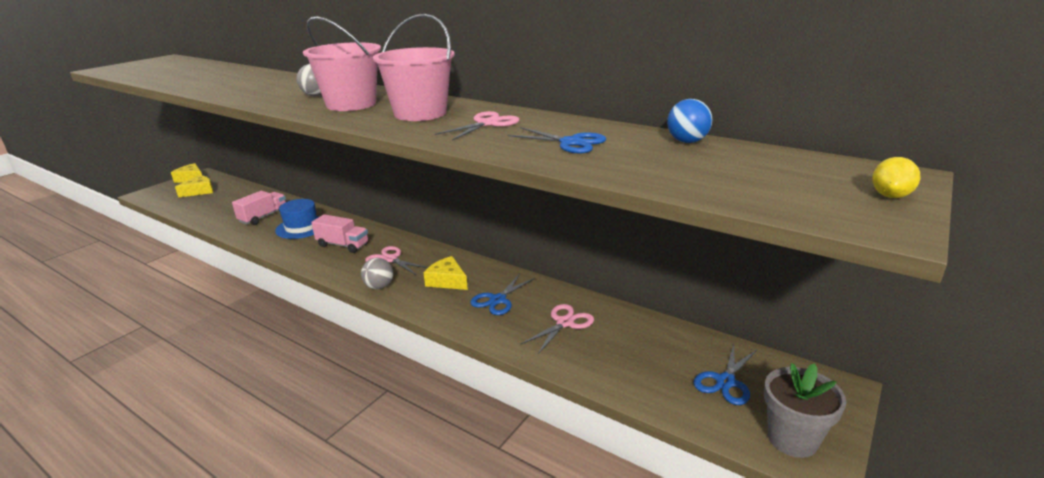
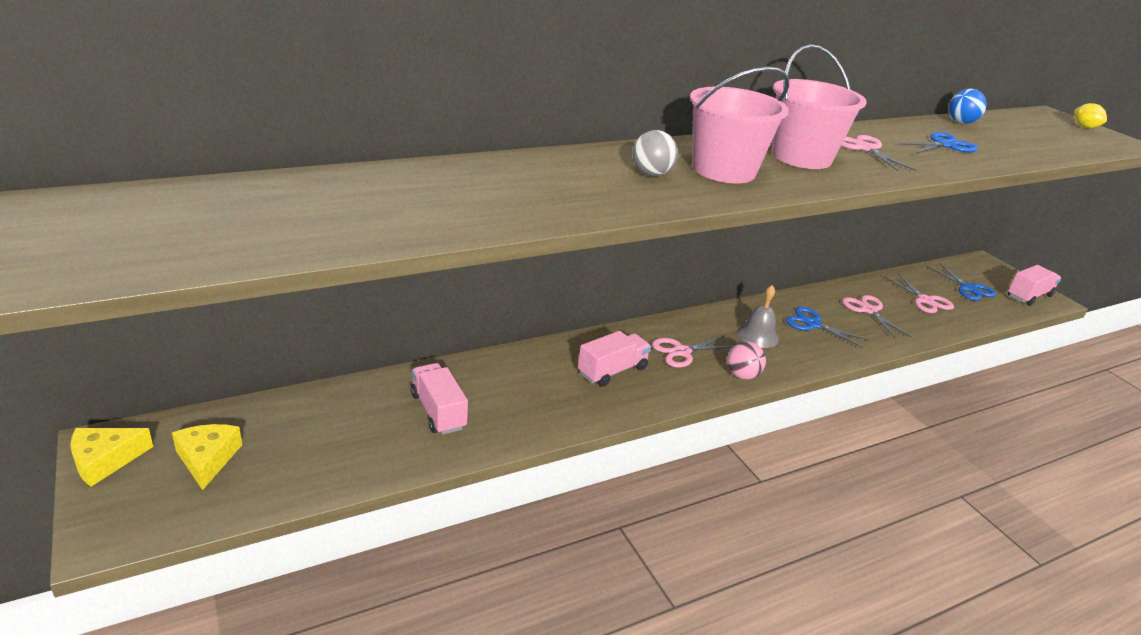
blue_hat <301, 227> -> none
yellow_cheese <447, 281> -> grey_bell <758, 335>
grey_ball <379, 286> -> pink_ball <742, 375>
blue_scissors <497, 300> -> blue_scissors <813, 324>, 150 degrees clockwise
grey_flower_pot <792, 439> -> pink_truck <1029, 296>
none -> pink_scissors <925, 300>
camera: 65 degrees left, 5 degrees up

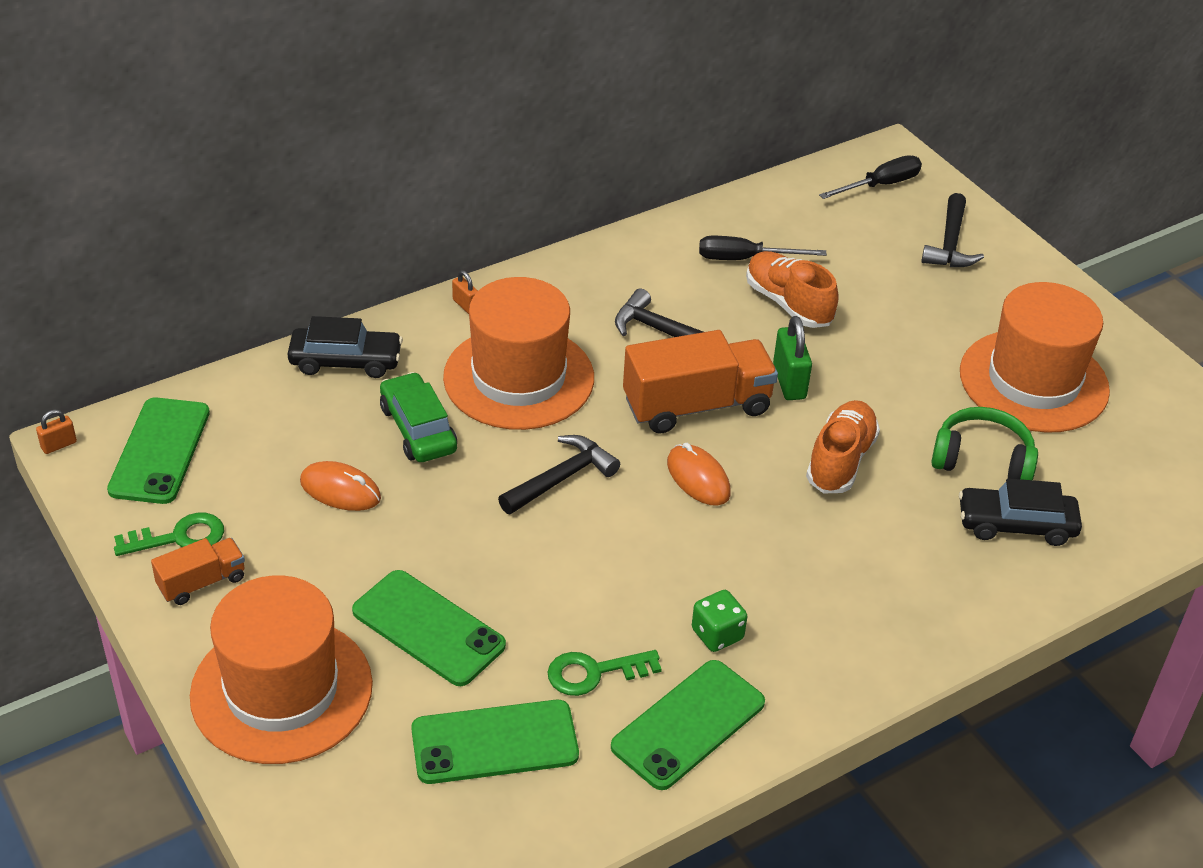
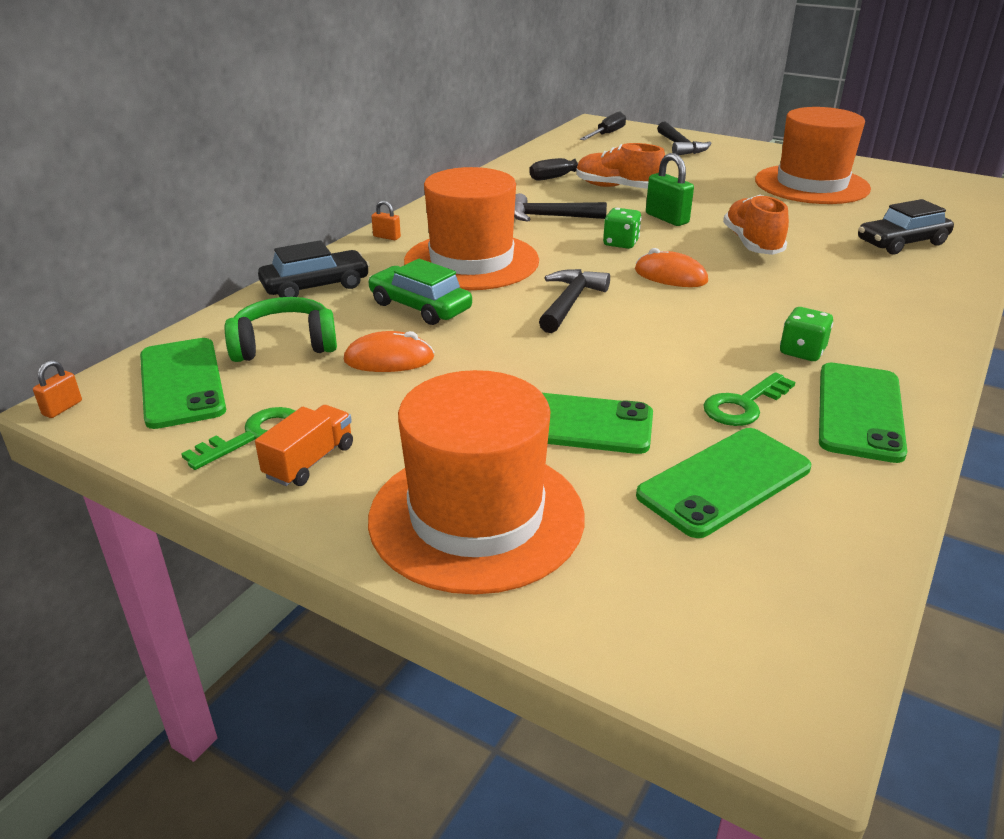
orange_truck <697, 406> -> green_dice <620, 243>
green_headphones <982, 459> -> green_headphones <284, 345>, relocated
camera: 25 degrees left, 10 degrees down

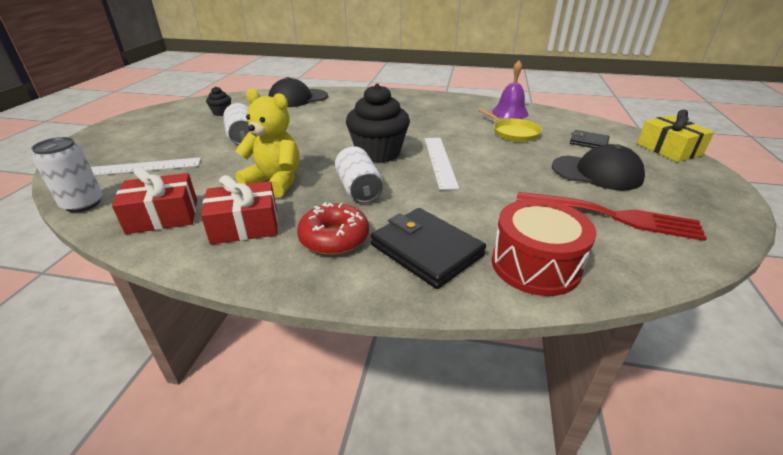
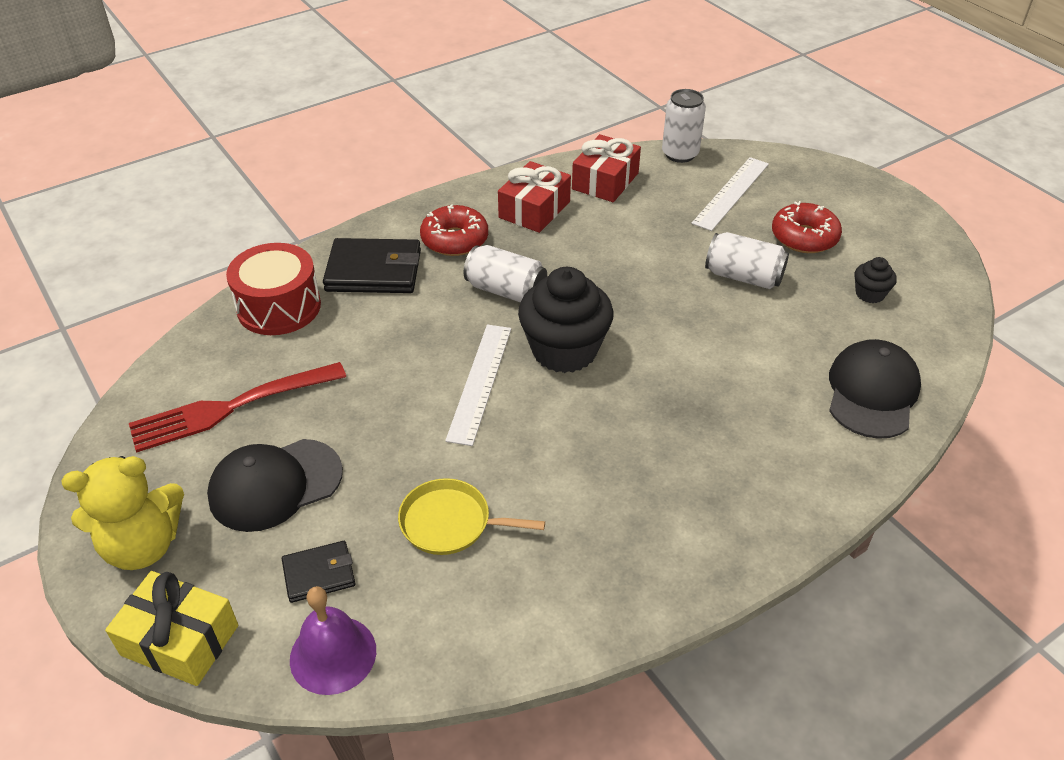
purple_bell <510, 112> -> purple_bell <333, 654>, relocated
yellow_teddy_bear <275, 182> -> yellow_teddy_bear <143, 546>, relocated
white_ruler <440, 161> -> white_ruler <480, 382>, 60 degrees clockwise
none -> red_donut <804, 237>
camera: 135 degrees right, 10 degrees up

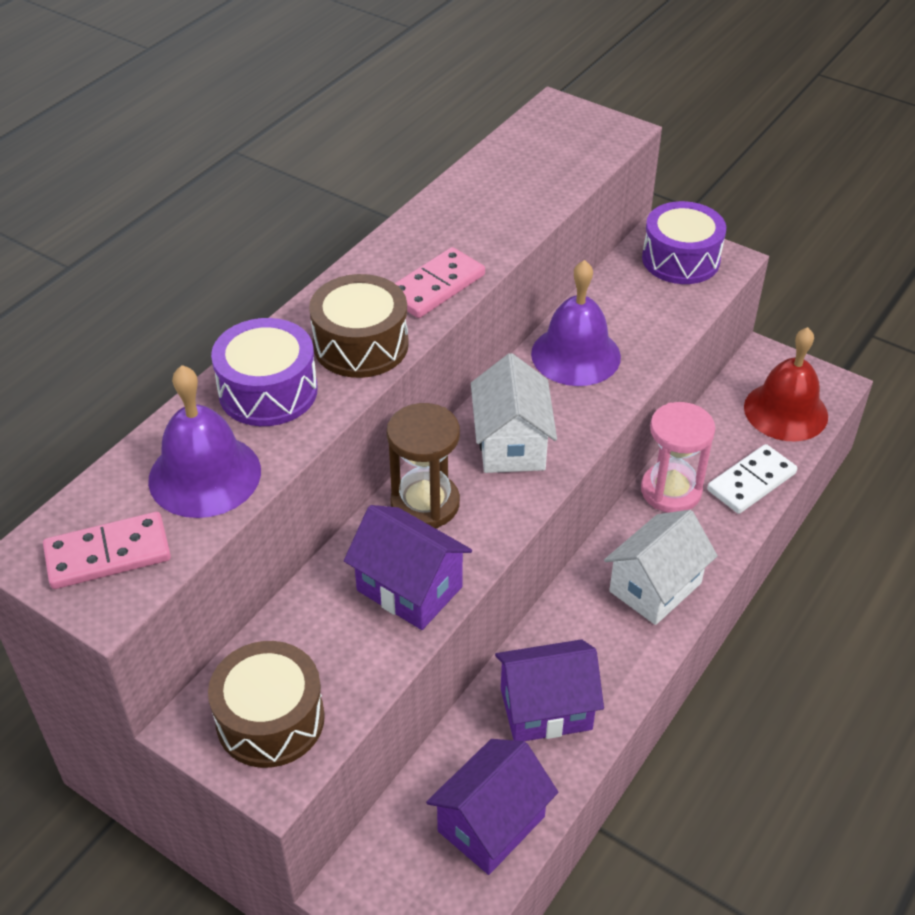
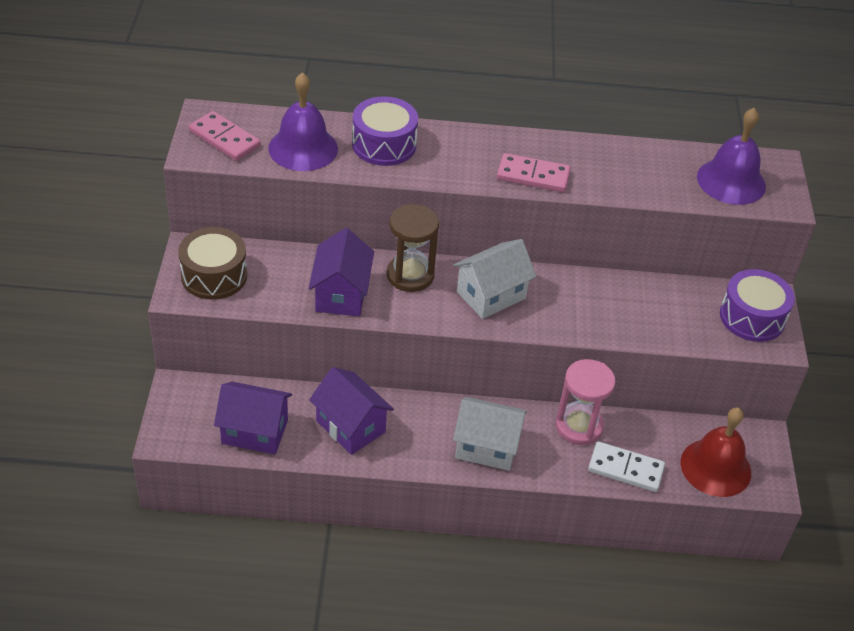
purple_bell <575, 355> -> purple_bell <731, 181>, relocated
brown_drum <361, 345> -> none
camera: 55 degrees right, 0 degrees up

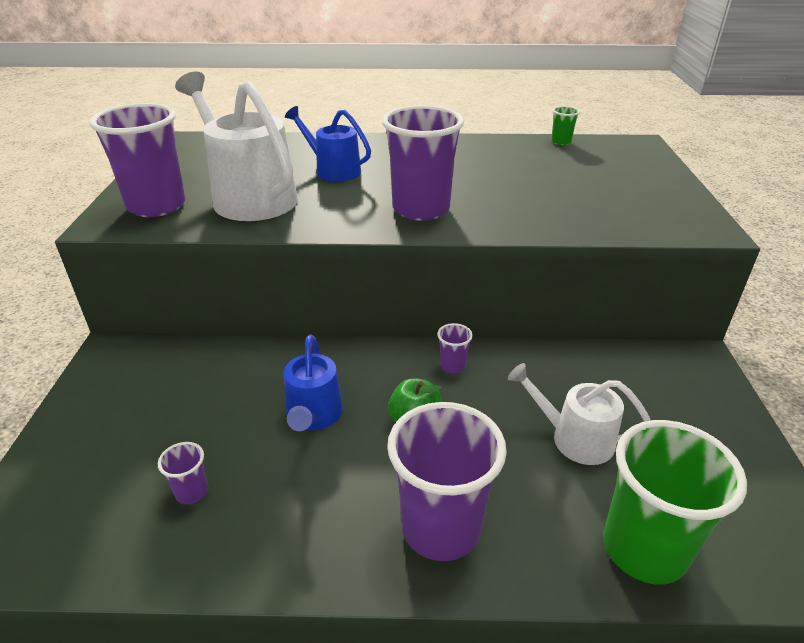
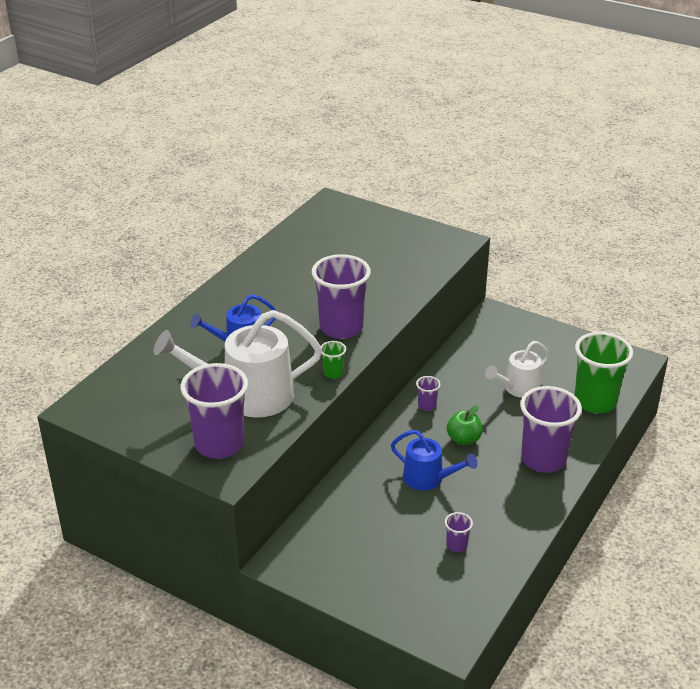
green_cup <561, 142> -> green_cup <333, 373>, relocated
camera: 60 degrees left, 0 degrees up

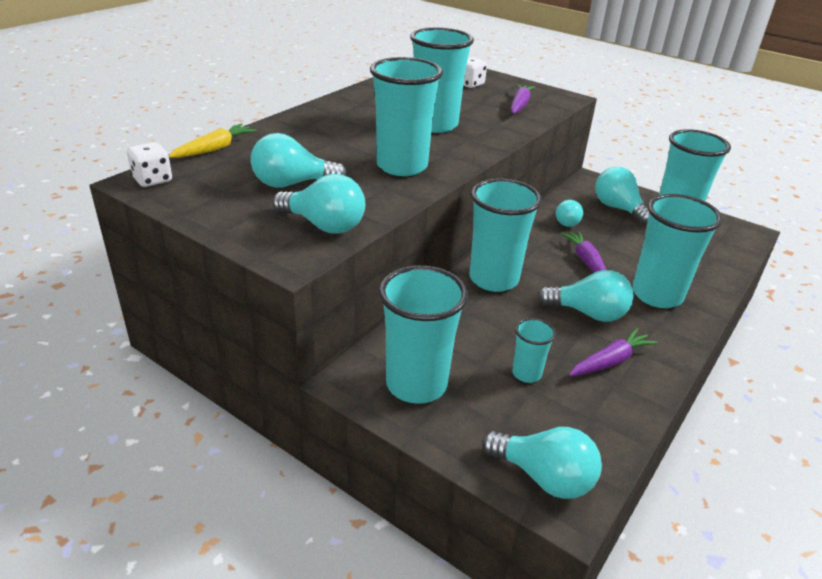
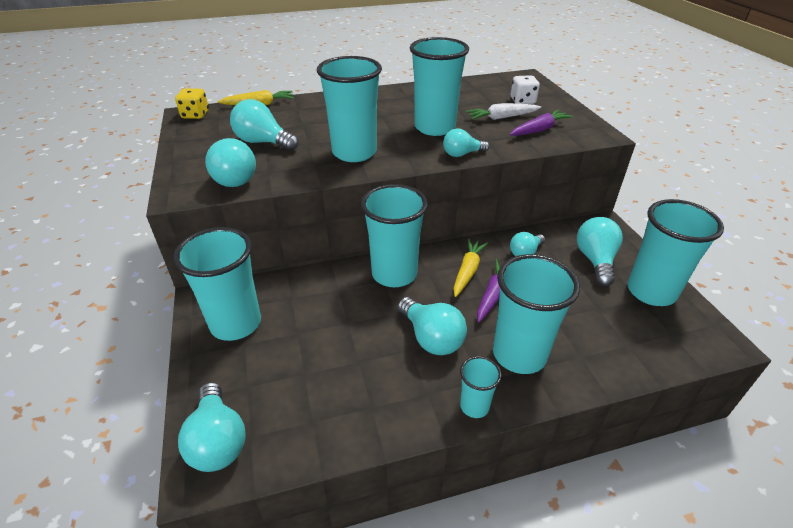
white_dice <152, 180> -> yellow_dice <195, 115>
turquoise_cup <526, 374> -> turquoise_cup <474, 406>, relocated
purple_carrot <610, 361> -> none
none -> white_carrot <501, 118>
none -> turquoise_light_bulb <462, 154>
none -> yellow_carrot <467, 271>
camera: 40 degrees right, 5 degrees up

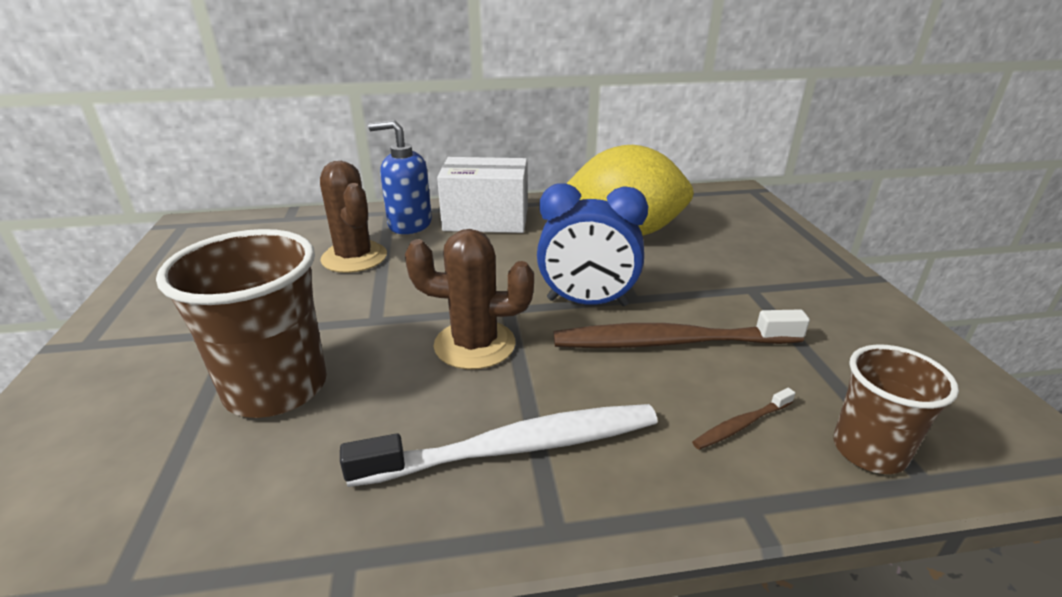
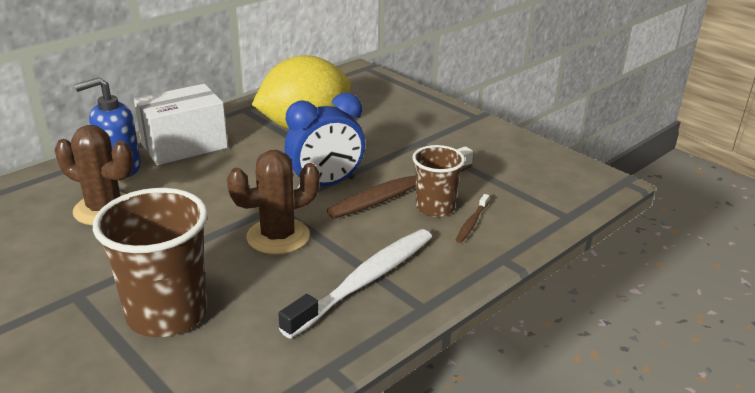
brown_cup <869, 450> -> brown_cup <435, 207>, relocated
camera: 35 degrees left, 0 degrees up

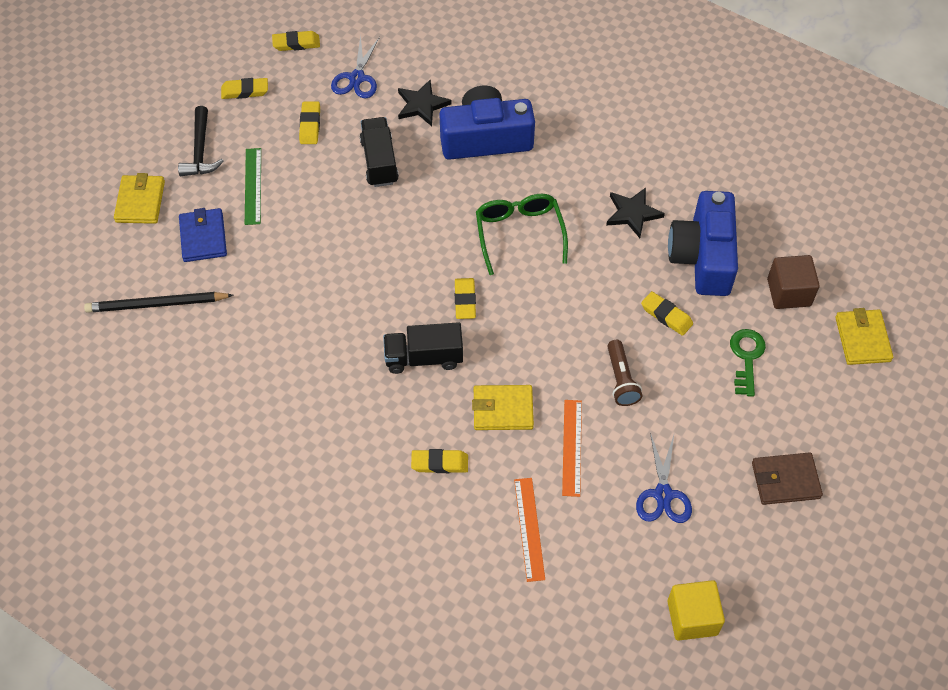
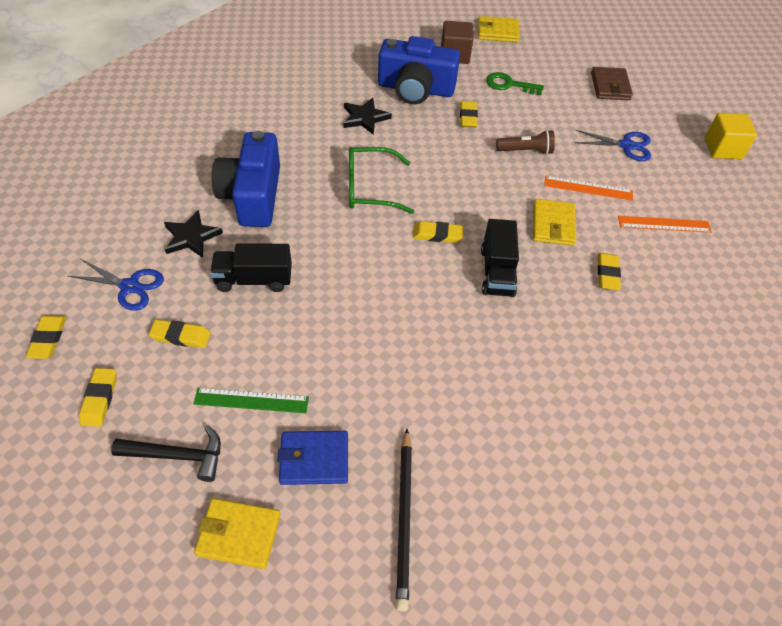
yellow_eraser <666, 315> -> yellow_eraser <468, 117>, 45 degrees counterclockwise
camera: 85 degrees left, 5 degrees down

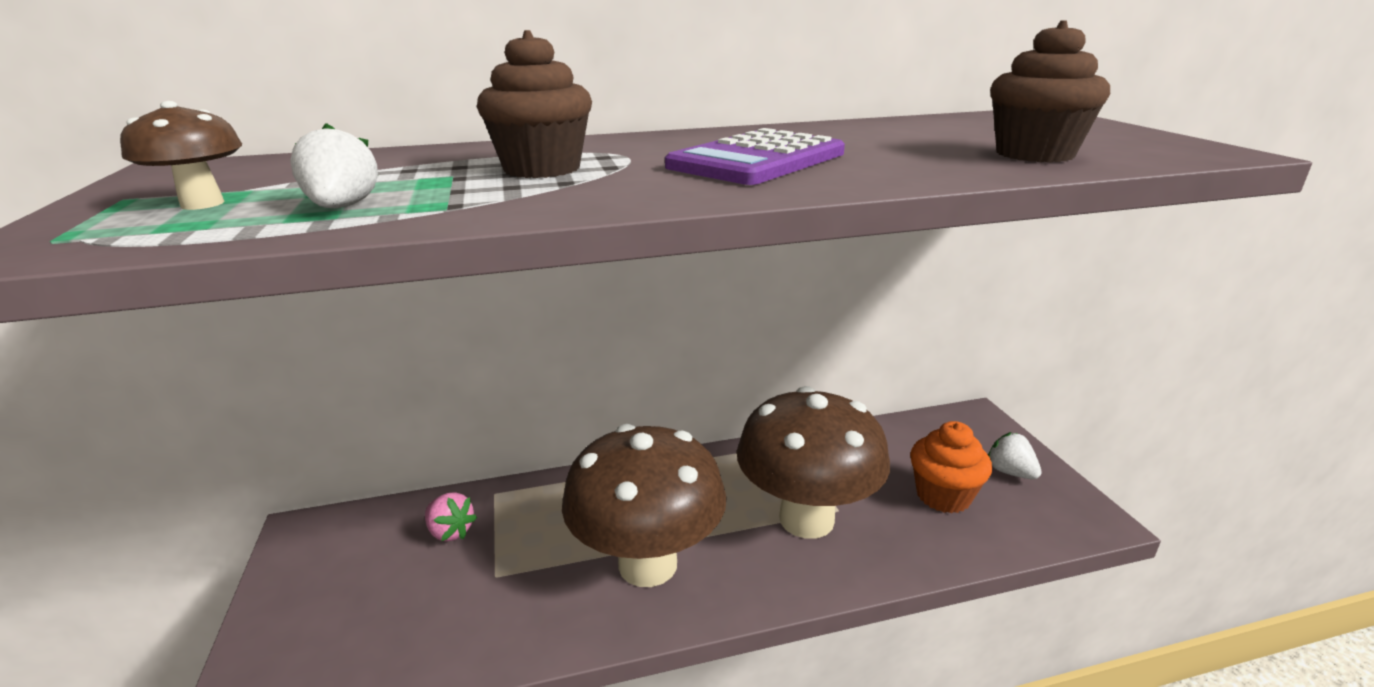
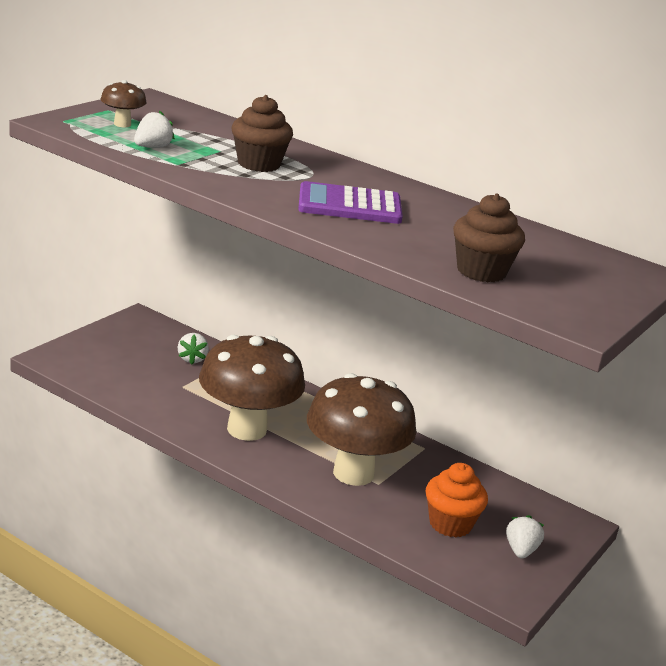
pink_strawberry <450, 532> -> white_strawberry <192, 359>
camera: 45 degrees right, 0 degrees up

